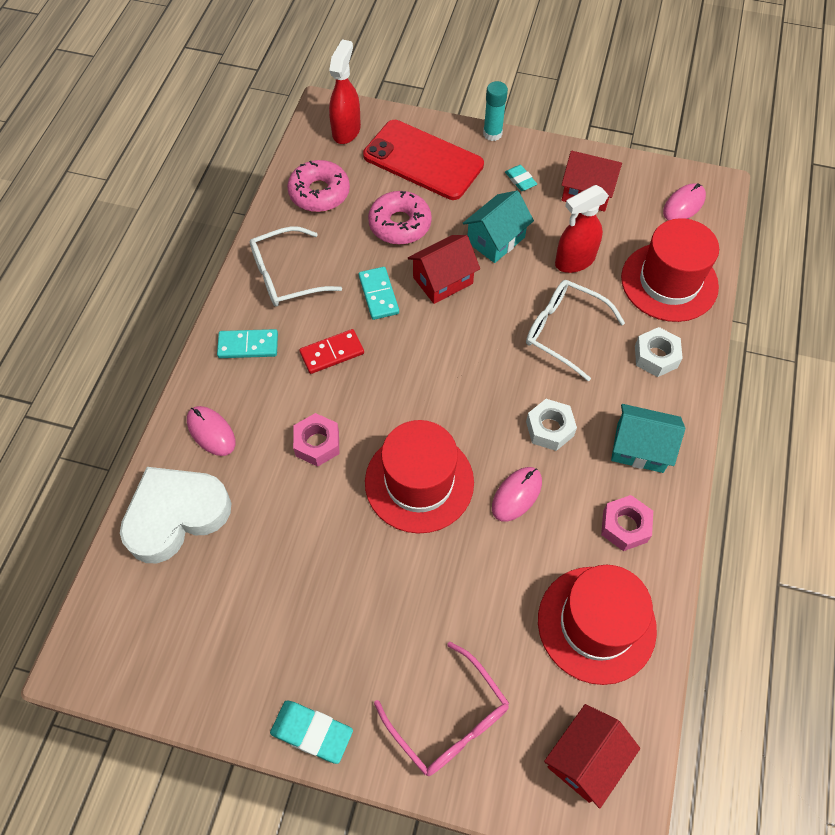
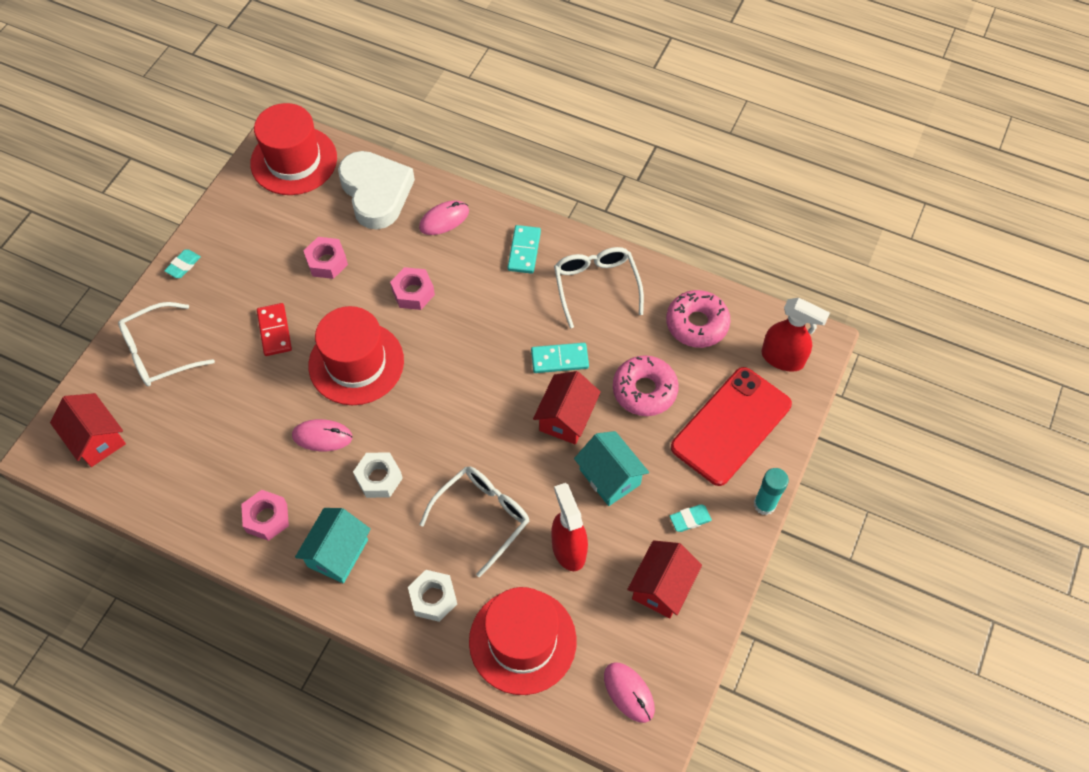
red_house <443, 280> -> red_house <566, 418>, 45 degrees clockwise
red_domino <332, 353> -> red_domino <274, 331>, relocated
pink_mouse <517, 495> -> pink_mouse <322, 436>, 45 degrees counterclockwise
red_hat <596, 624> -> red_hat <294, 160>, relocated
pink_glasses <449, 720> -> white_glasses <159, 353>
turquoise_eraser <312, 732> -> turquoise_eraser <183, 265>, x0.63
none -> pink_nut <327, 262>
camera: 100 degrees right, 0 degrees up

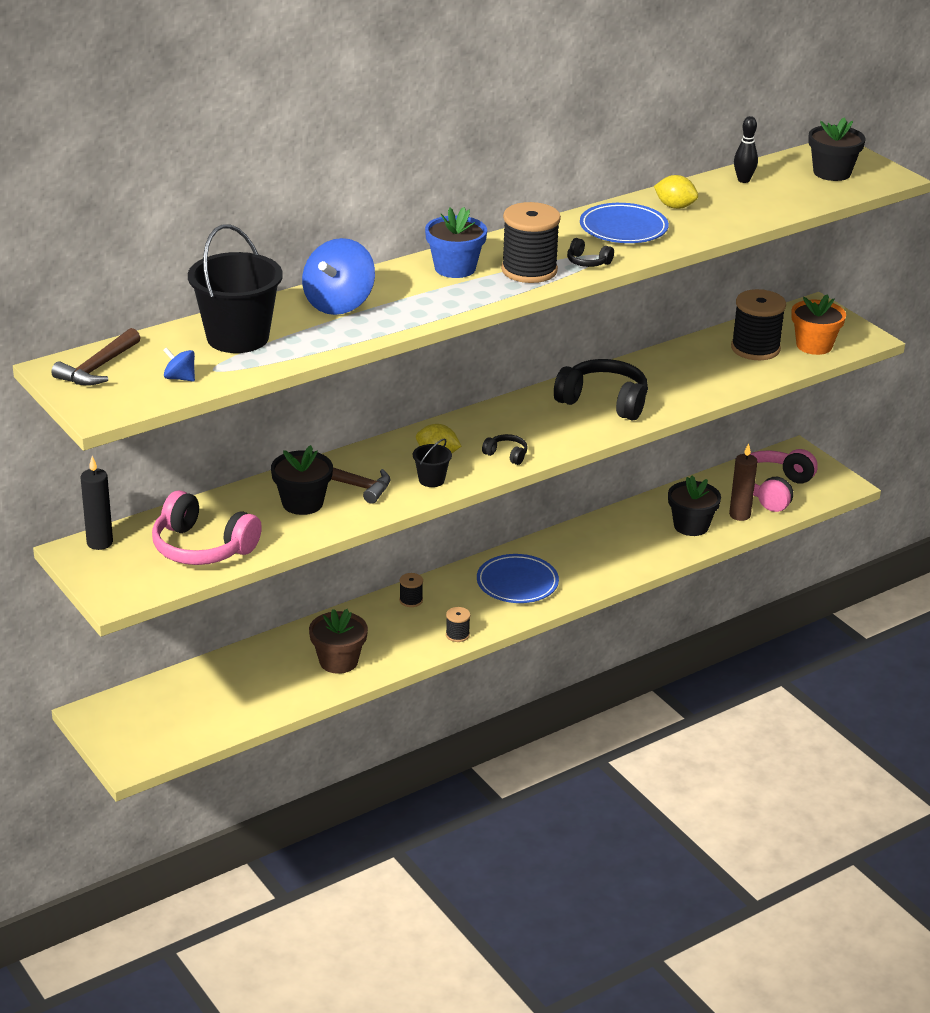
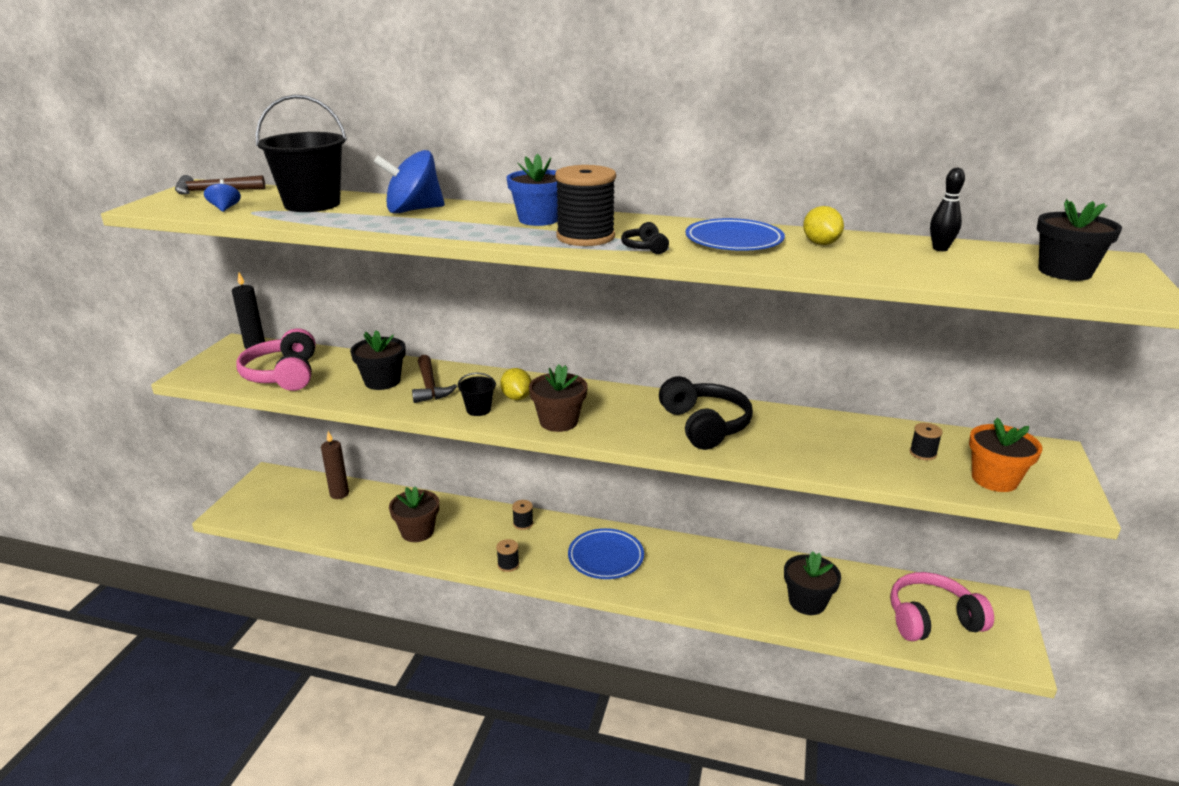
black_spool <755, 348> -> black_spool <922, 453>, x0.46
black_headphones <506, 455> -> brown_flower_pot <558, 421>
brown_candle <739, 515> -> brown_candle <339, 494>, relocated
camera: 50 degrees right, 5 degrees down

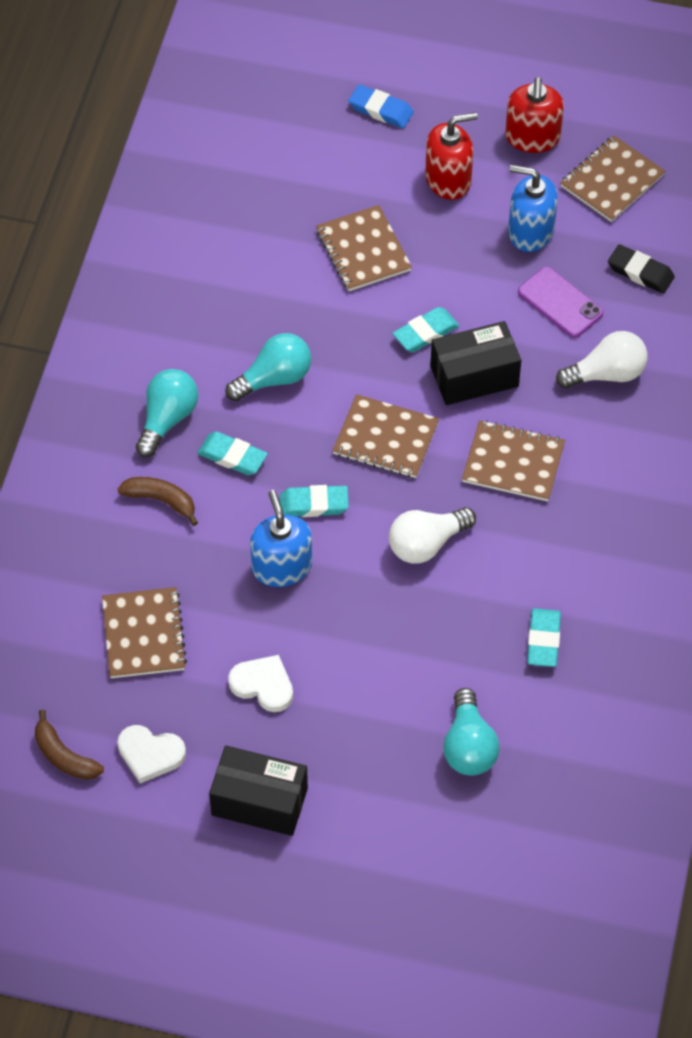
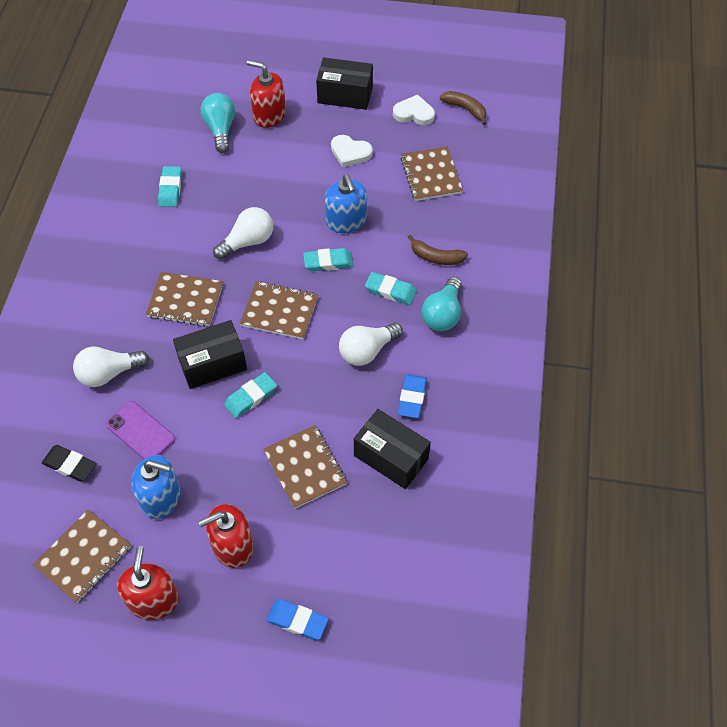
turquoise_light_bulb <274, 379> -> white_light_bulb <367, 351>
none -> red_soap_dispenser <269, 115>
none -> blue_eraser <412, 398>
none -> black_box <391, 457>
camera: 175 degrees right, 0 degrees up

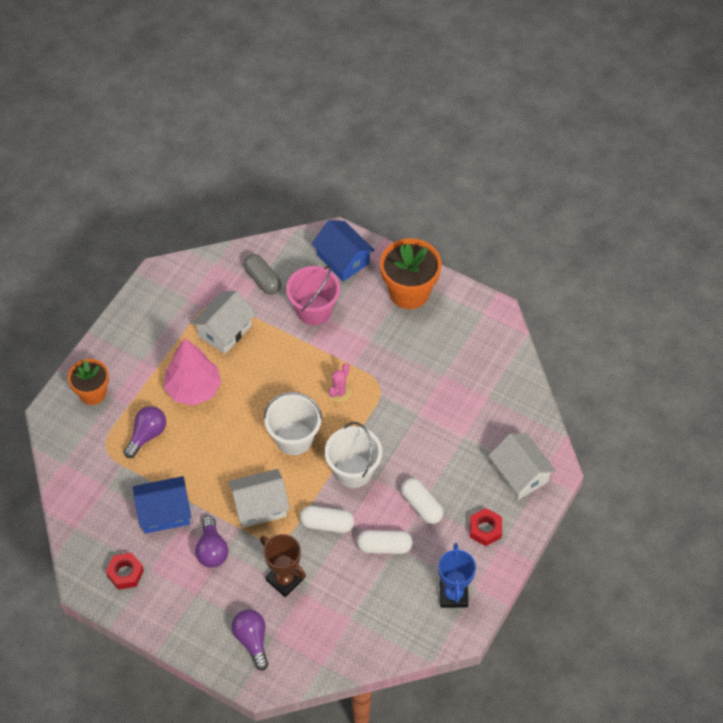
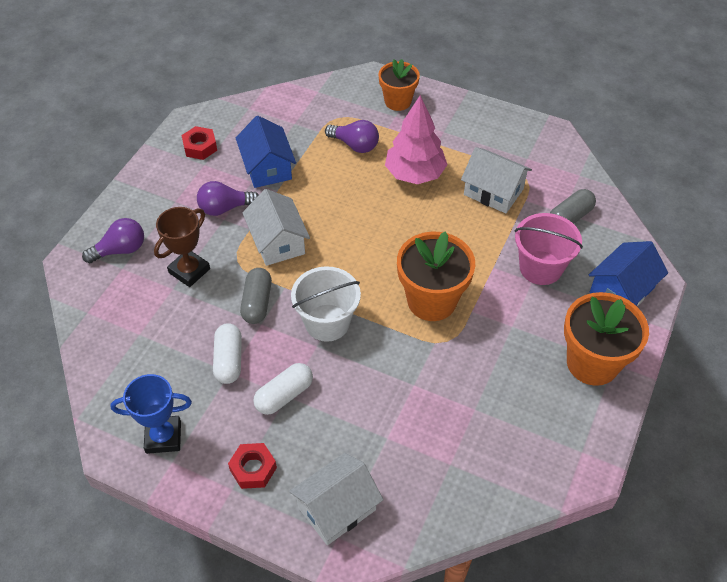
pink_cactus <339, 392> -> orange_flower_pot <431, 301>
white_bucket <294, 438> -> none
white_capsule <327, 524> -> grey_capsule <257, 303>
camera: 85 degrees right, 5 degrees down

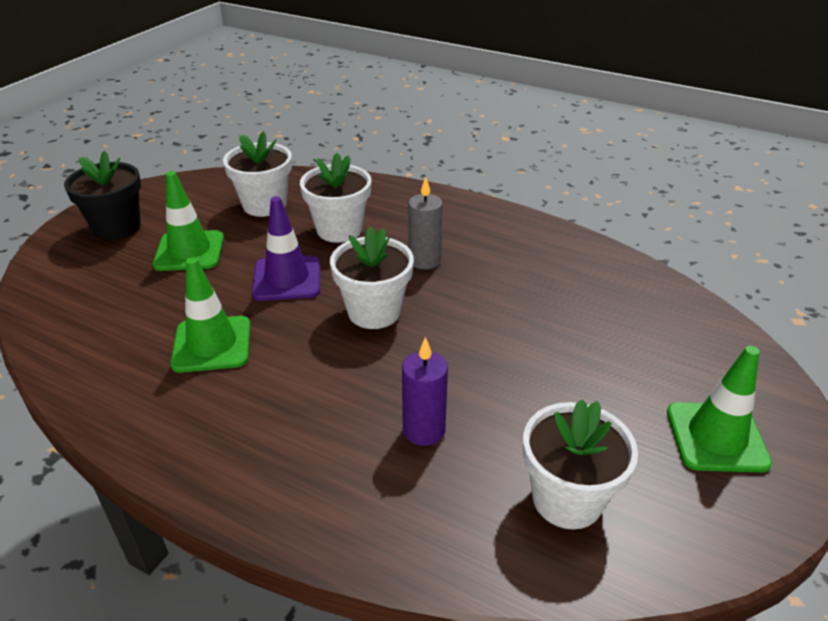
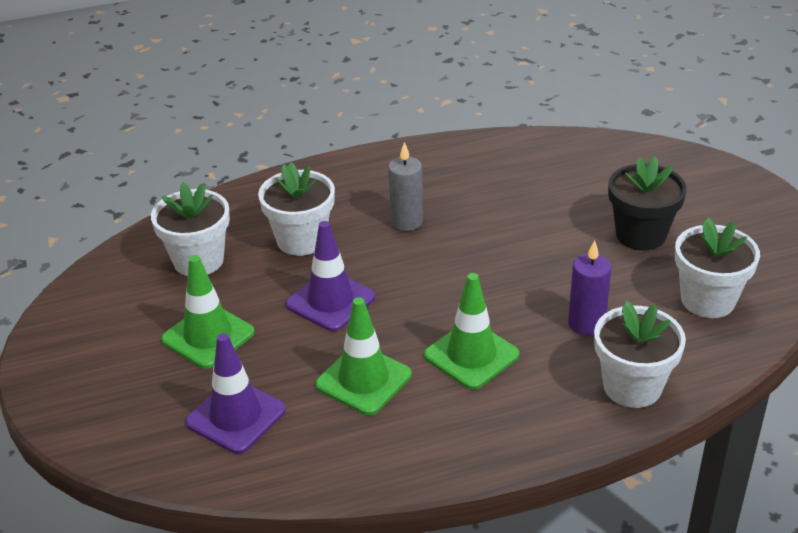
black_flower_pot <117, 227> -> black_flower_pot <640, 235>, relocated
white_flower_pot <374, 312> -> white_flower_pot <632, 387>, relocated
green_traffic_cone <716, 437> -> green_traffic_cone <471, 355>, relocated
none -> purple_traffic_cone <236, 416>
camera: 45 degrees left, 0 degrees up

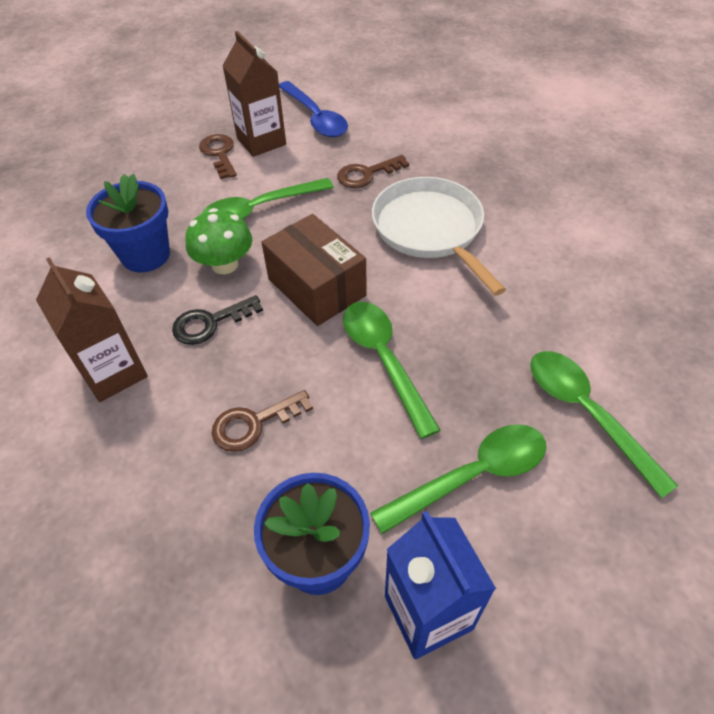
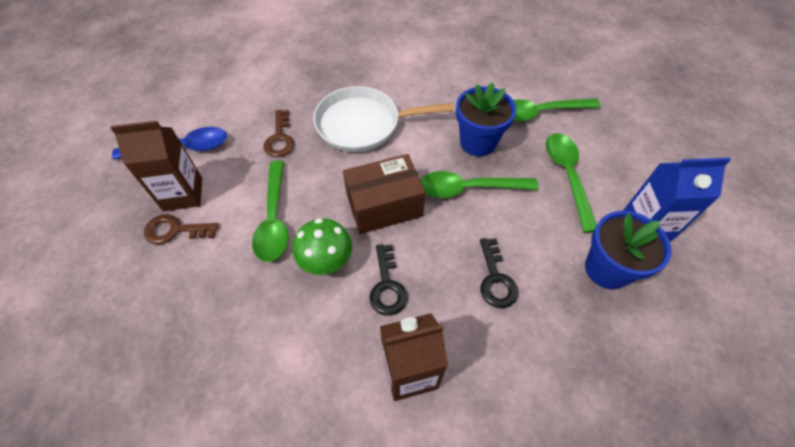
blue_flower_pot <145, 255> -> blue_flower_pot <478, 142>, relocated
brown_key <253, 424> -> black_key <496, 279>
camera: 70 degrees left, 5 degrees up

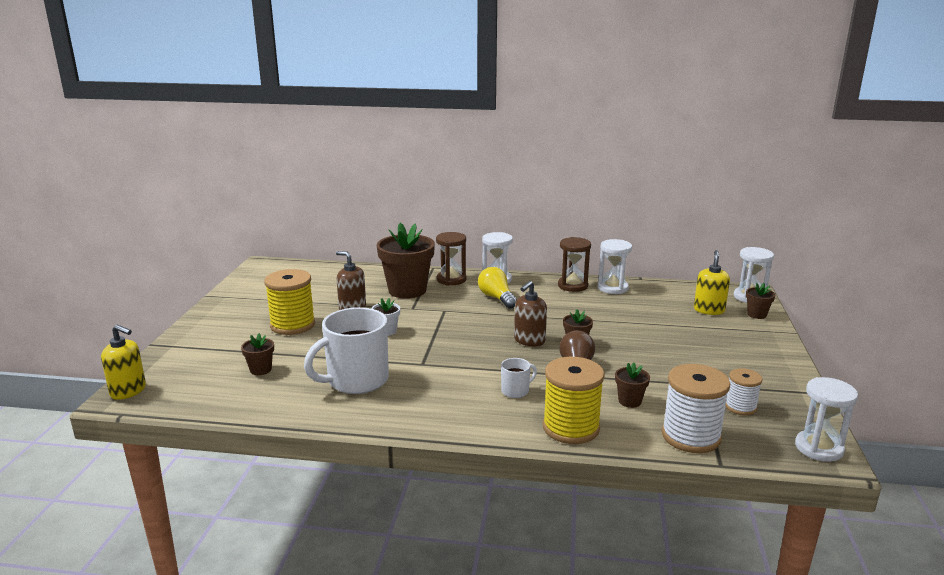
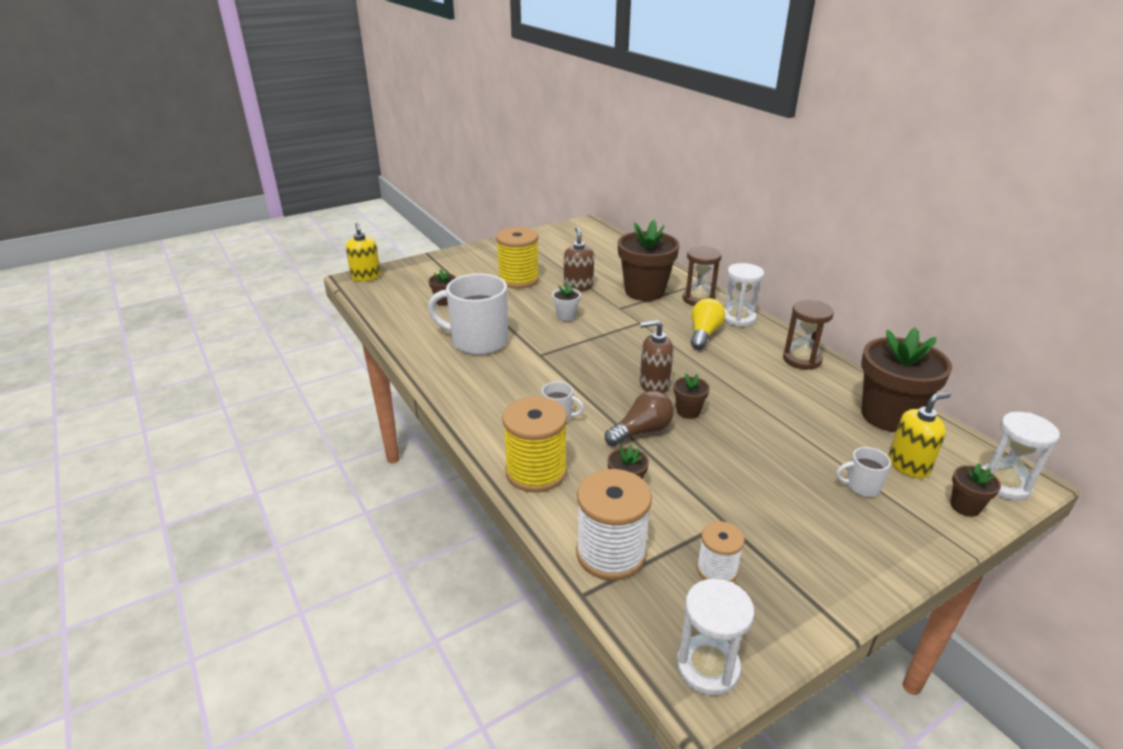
white_hourglass <612, 288> -> none
none -> brown_flower_pot <888, 416>
none -> white_mug <861, 486>
camera: 50 degrees right, 10 degrees up

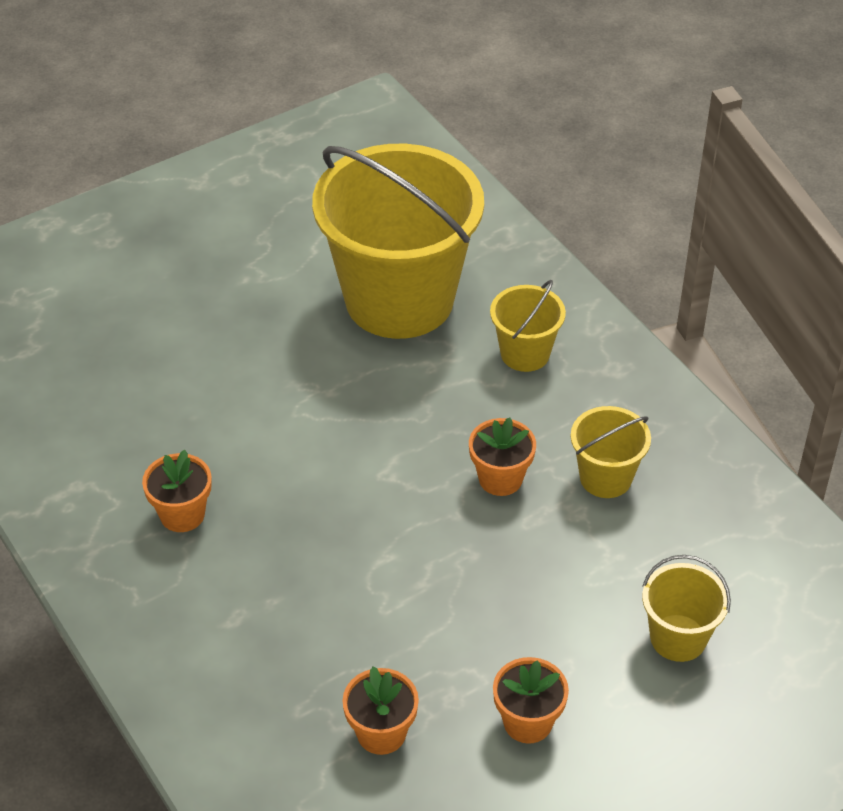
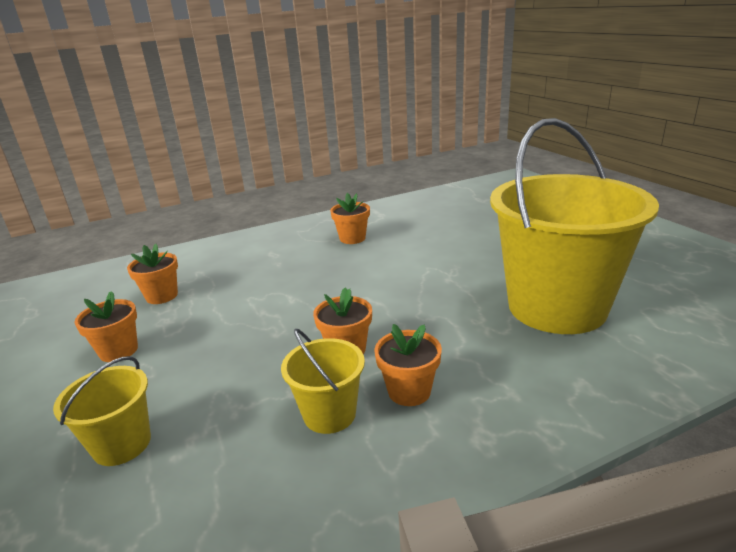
yellow_bucket <525, 353> -> none
none -> orange_flower_pot <409, 391>
camera: 100 degrees right, 20 degrees down

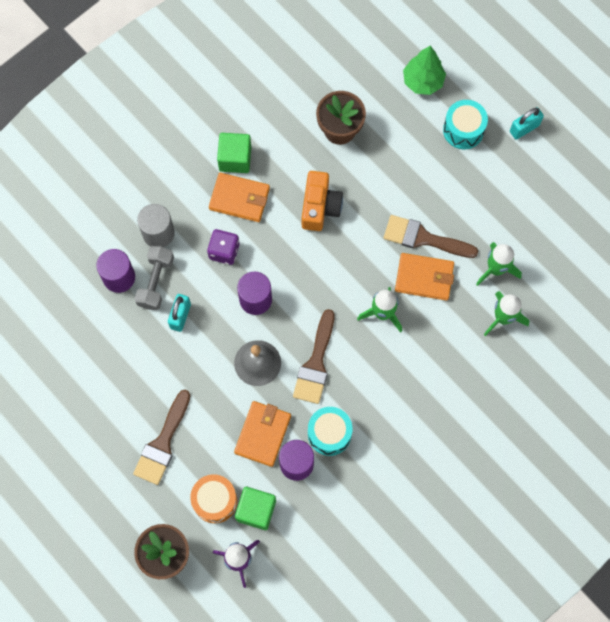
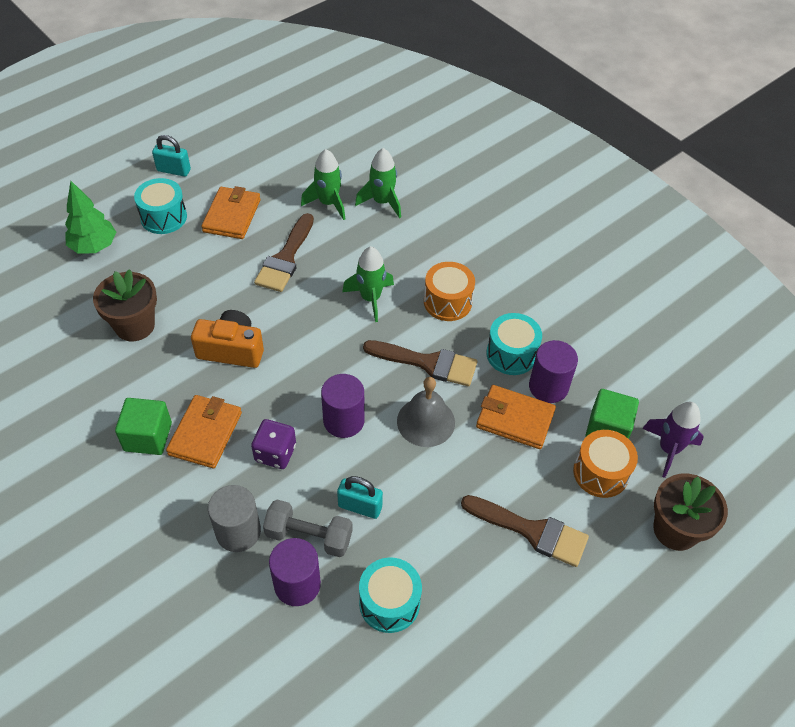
turquoise_padlock <524, 128> -> turquoise_padlock <173, 170>, 45 degrees counterclockwise
orange_wallet <424, 278> -> orange_wallet <232, 216>, relocated
none -> orange_drum <447, 302>
none -> turquoise_drum <389, 603>
camera: 90 degrees left, 20 degrees down

